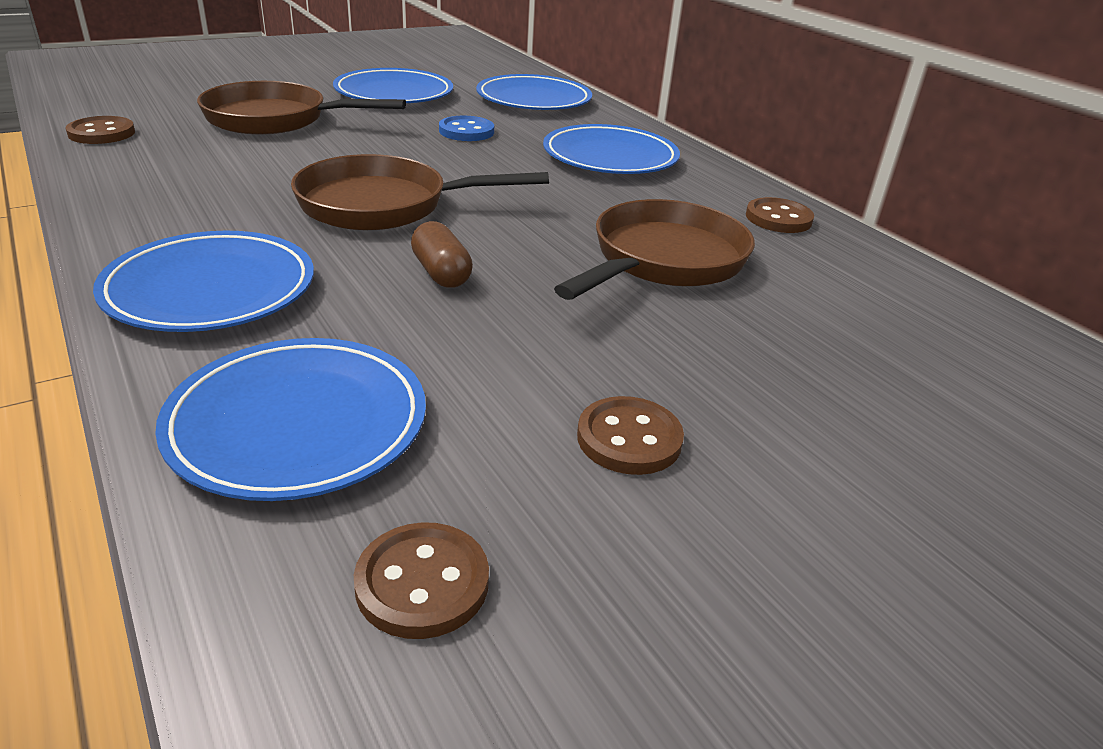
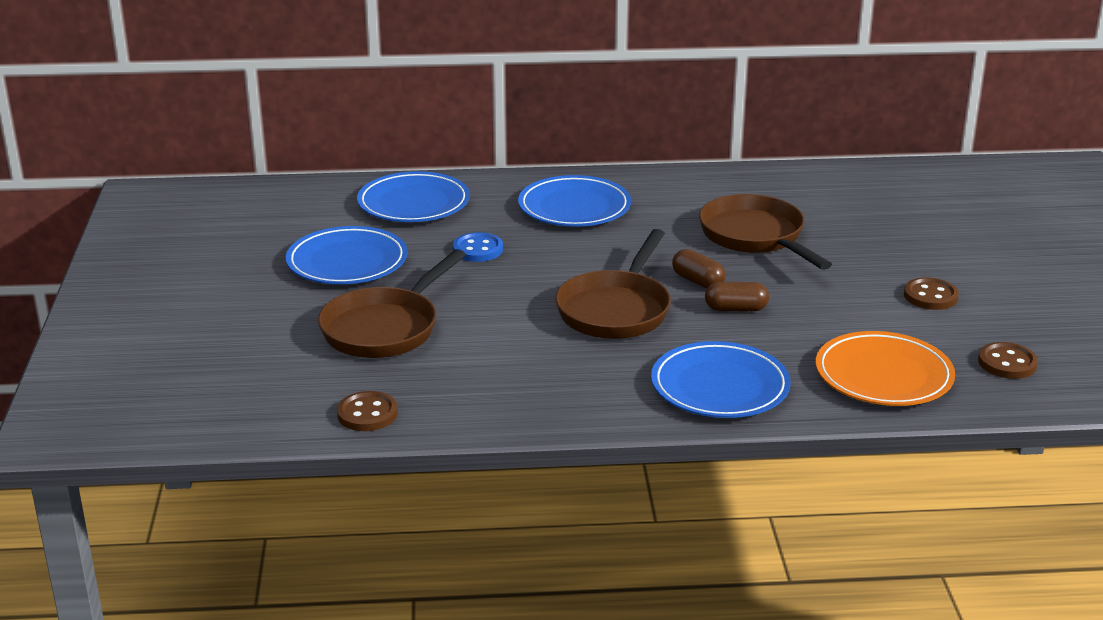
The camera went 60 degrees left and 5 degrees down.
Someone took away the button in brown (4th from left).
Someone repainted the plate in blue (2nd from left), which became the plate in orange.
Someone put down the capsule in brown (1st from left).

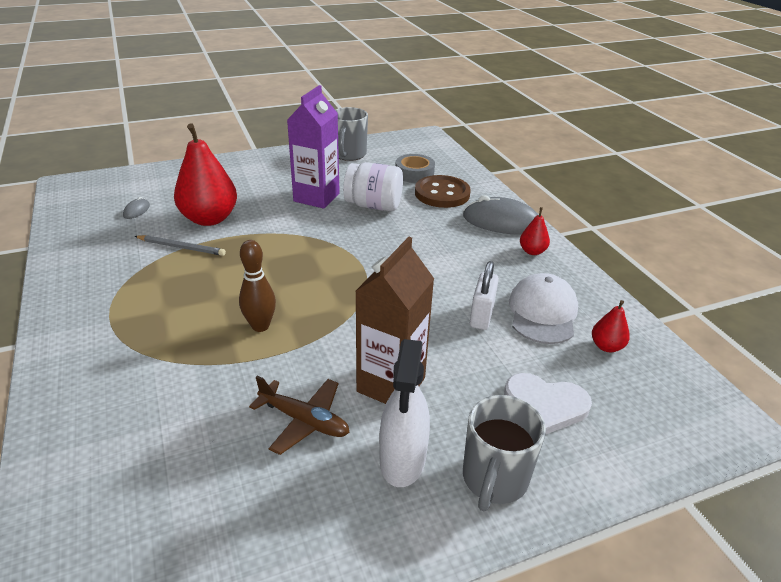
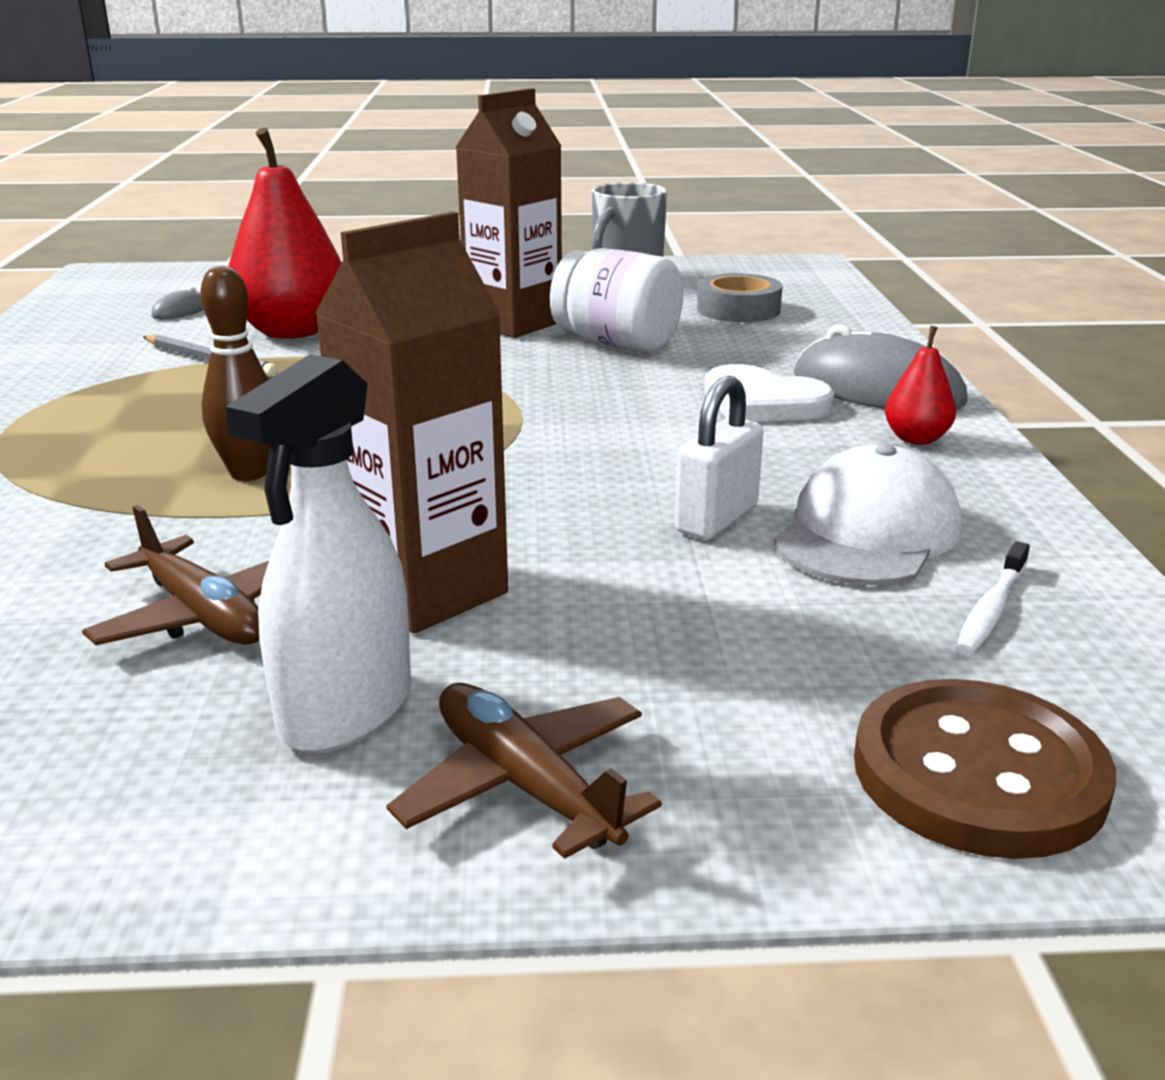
The camera went 20 degrees right and 10 degrees down.
Someone repainted the carton in purple, which became the carton in brown (2nd from left).
Someone carried the button in brown.
Someone swapped the pear in red (3rd from left) for the toothbrush in white.
Someone carried the heart in white.
Someone swapped the mug in grey (2nd from left) for the plane in brown (2nd from left).

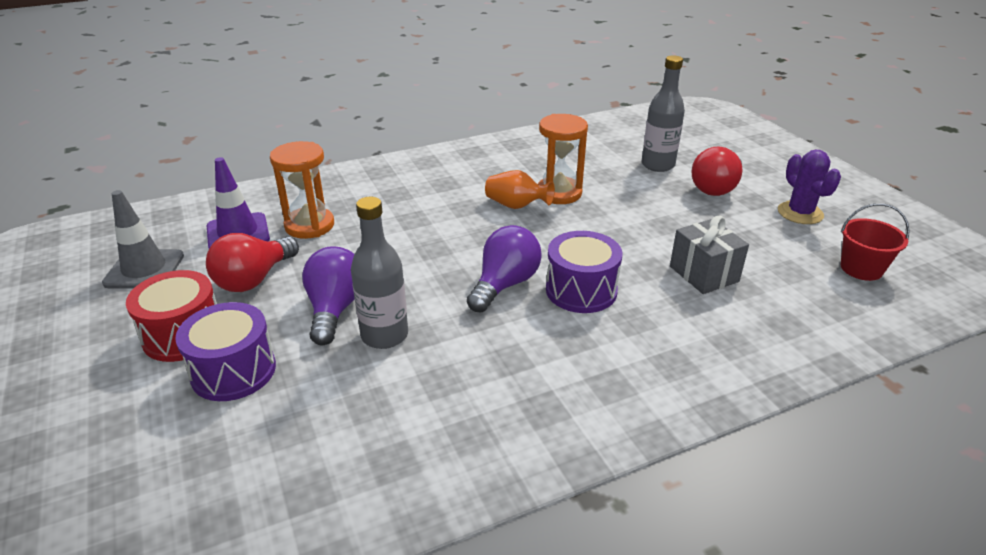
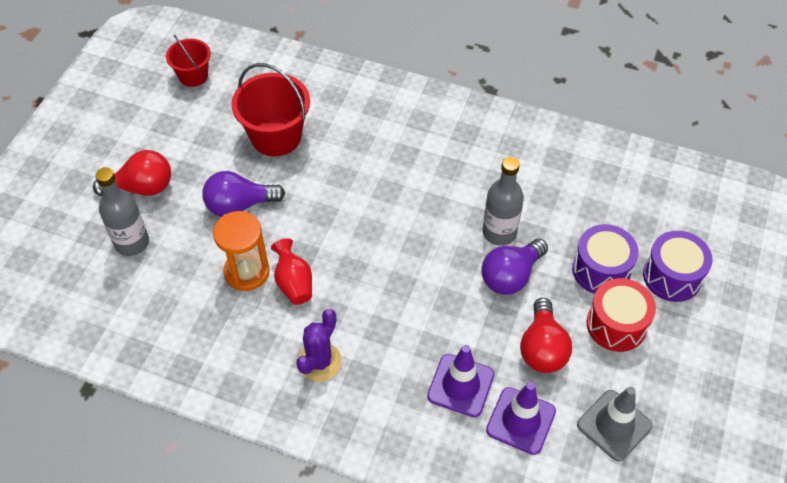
The camera went 135 degrees left and 20 degrees up.
Someone swapped the hourglass in orange (1st from left) for the traffic cone in purple (1st from left).
Someone carried the cactus in purple.
Someone repainted the vase in orange, which became the vase in red.
Someone swapped the gift in grey for the bucket in red (2nd from left).
Someone carried the light bulb in purple (2nd from left in the first image).
Someone carried the drum in purple (2nd from left).
Someone rotated the light bulb in red (1st from left in the first image) by 105 degrees clockwise.

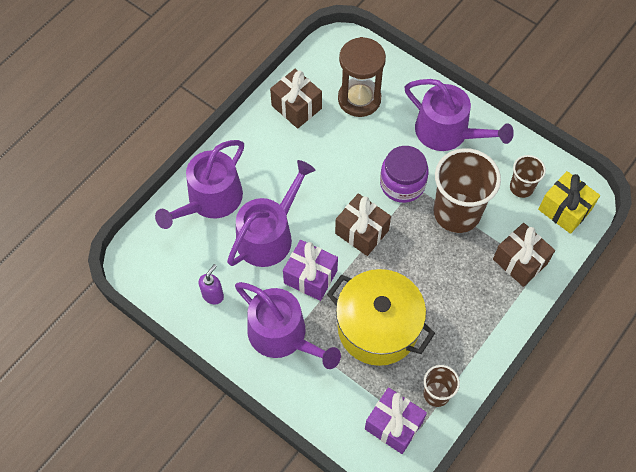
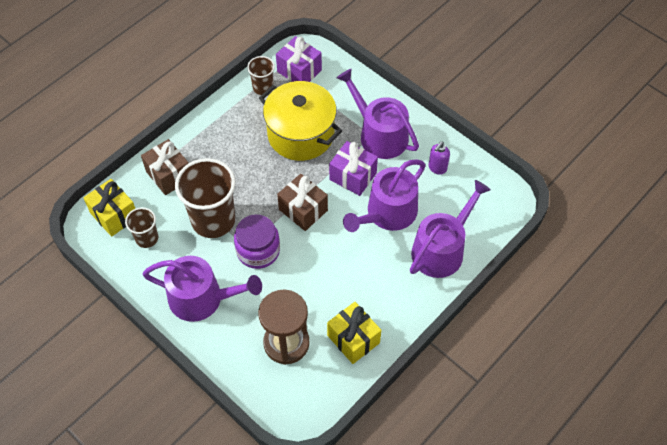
The camera went 175 degrees left and 5 degrees down.
Someone repainted the gift in brown (1st from left), which became the gift in yellow (2nd from left).
Someone rotated the watering can in purple (4th from left in the first image) by 150 degrees clockwise.

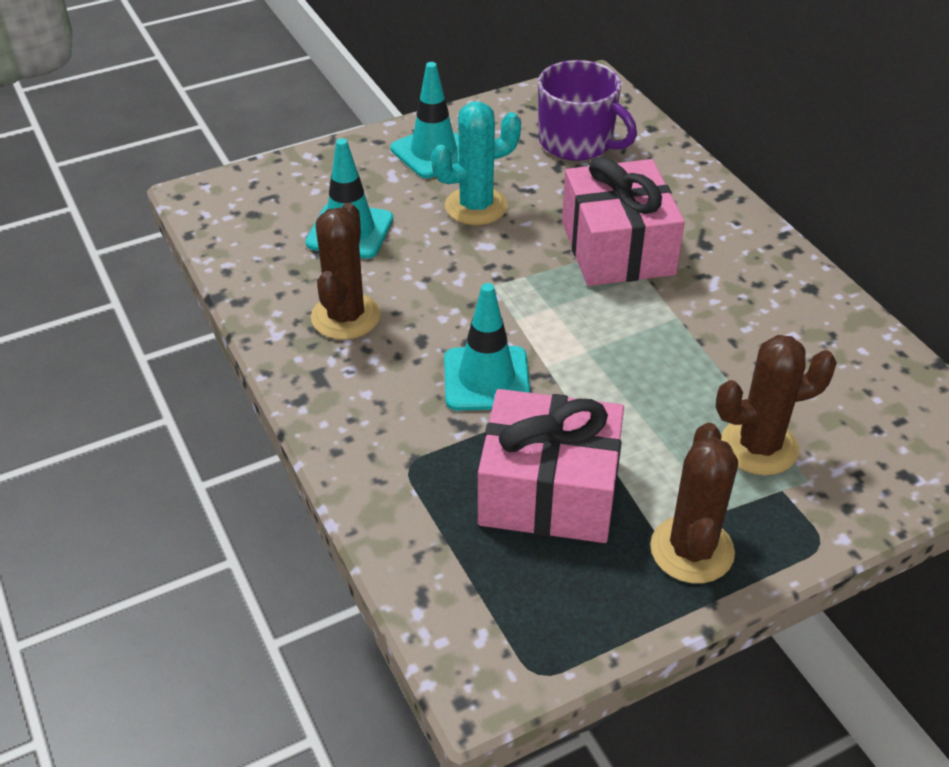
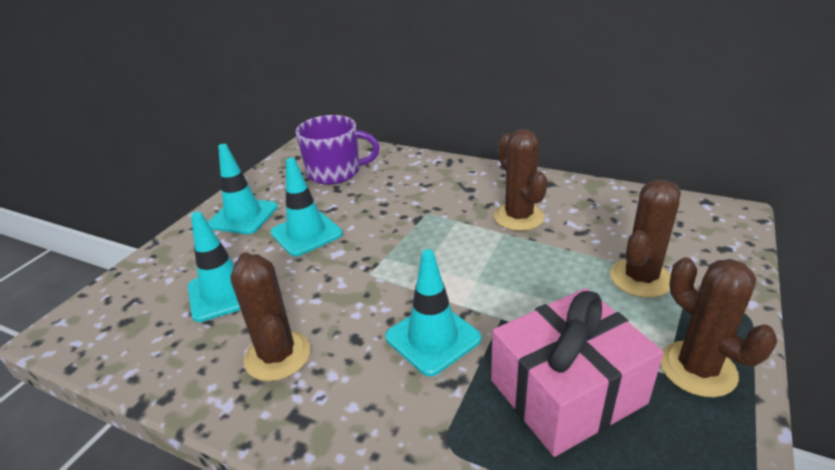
The camera went 35 degrees left and 10 degrees down.
Someone swapped the cactus in turquoise for the traffic cone in turquoise (3rd from left).
Someone took away the gift in pink (2nd from left).
Someone put down the cactus in brown (2nd from left).

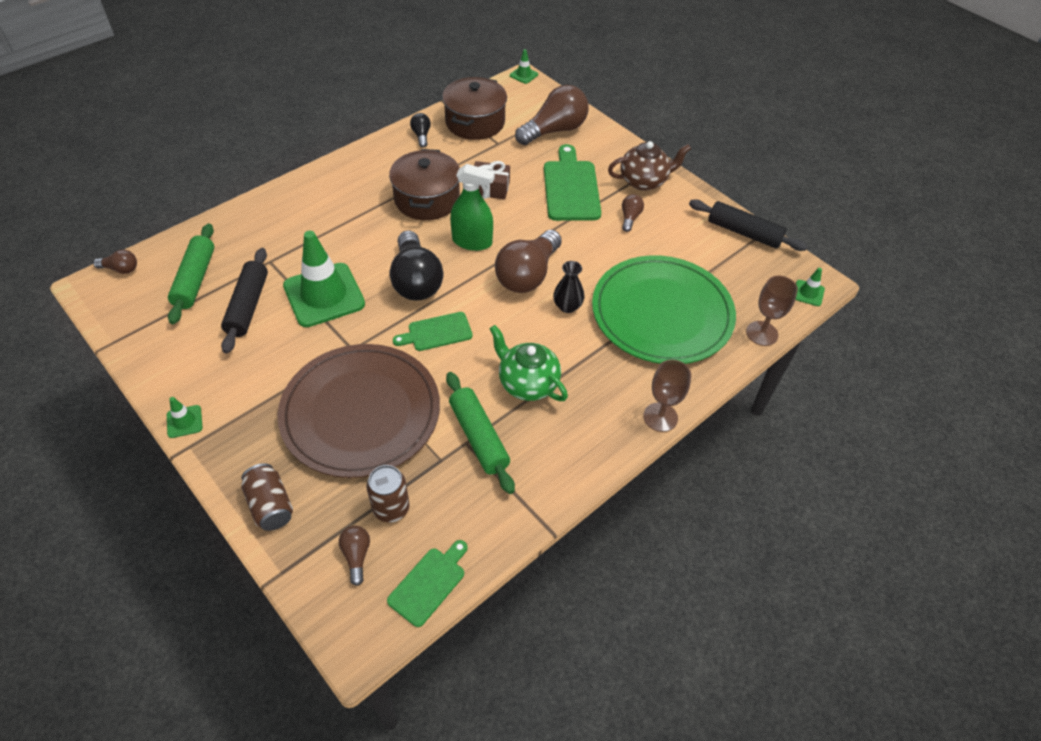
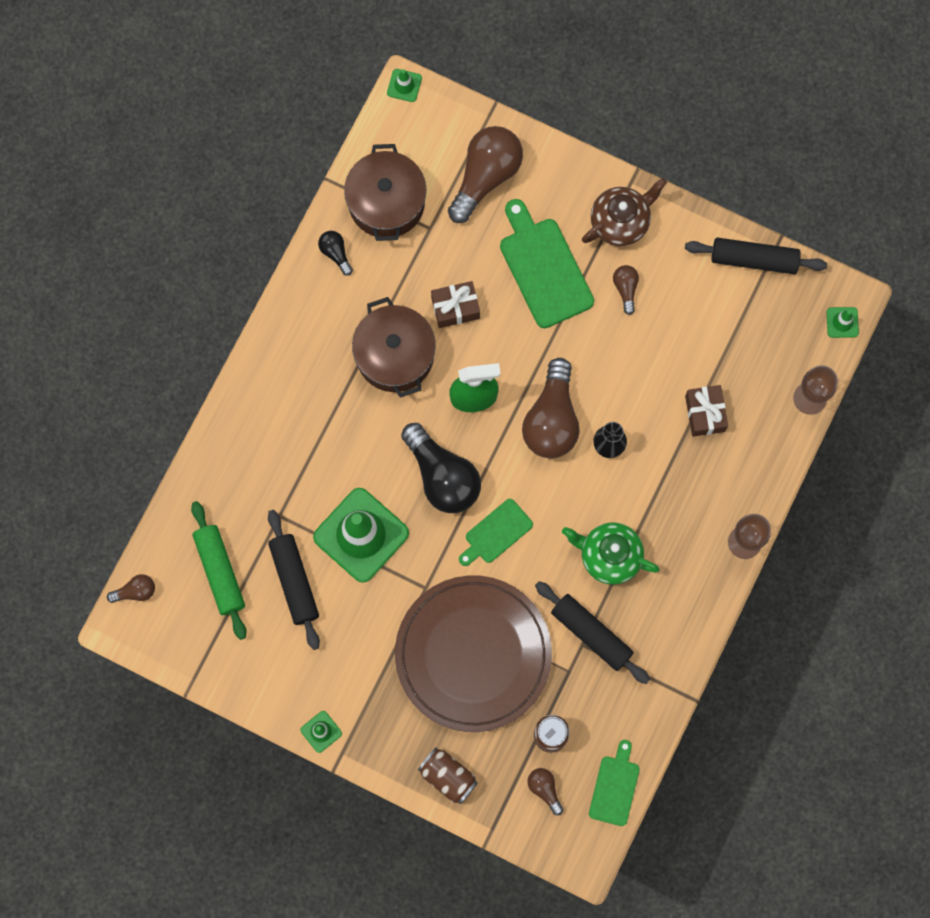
The camera went 20 degrees left and 25 degrees up.
Someone swapped the plate in green for the gift in brown (2nd from left).
Someone repainted the rolling pin in green (2nd from left), which became the rolling pin in black (2nd from left).

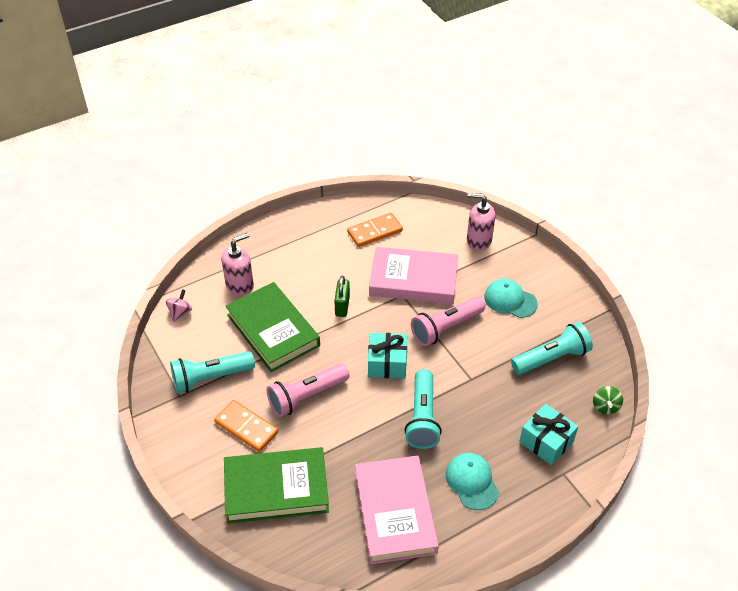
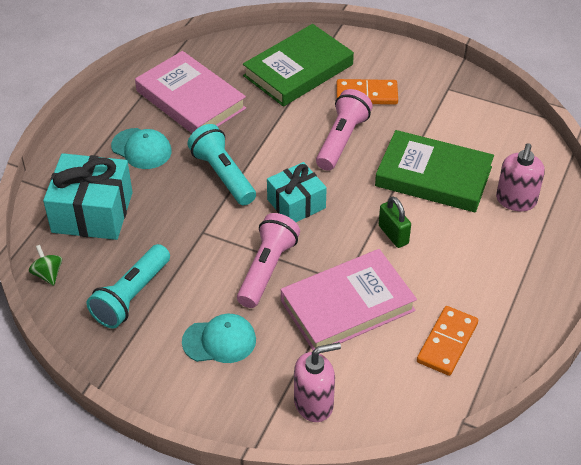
The camera went 145 degrees right and 0 degrees up.
Someone took away the spinning top in pink.
Someone took away the flashlight in turquoise (1st from left).
Someone scaled the gift in turquoise (2nd from left in the first image) by 1.54.

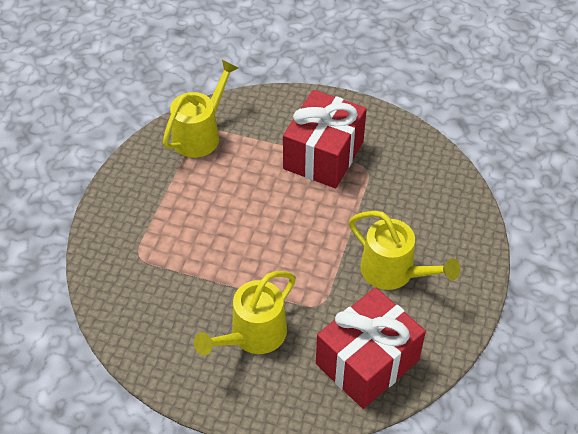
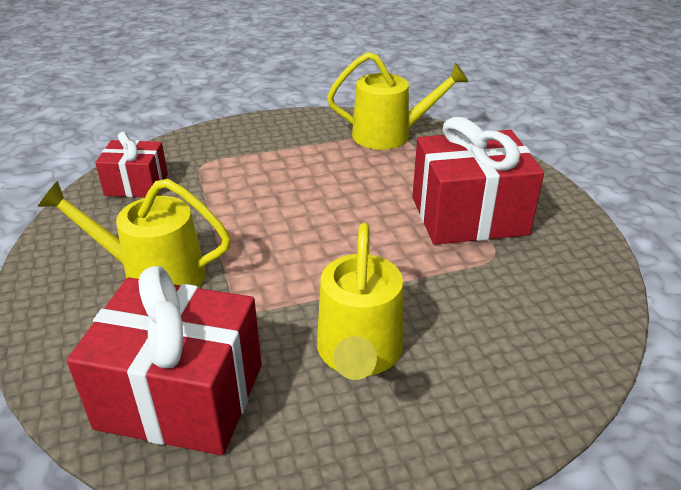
The camera went 55 degrees right and 15 degrees down.
Someone put down the gift in red (1st from left).

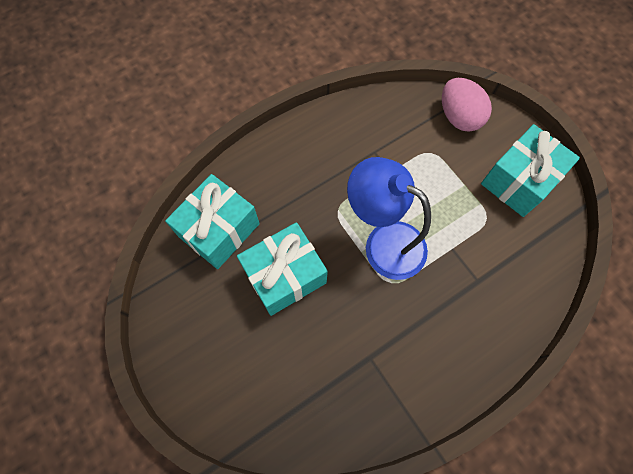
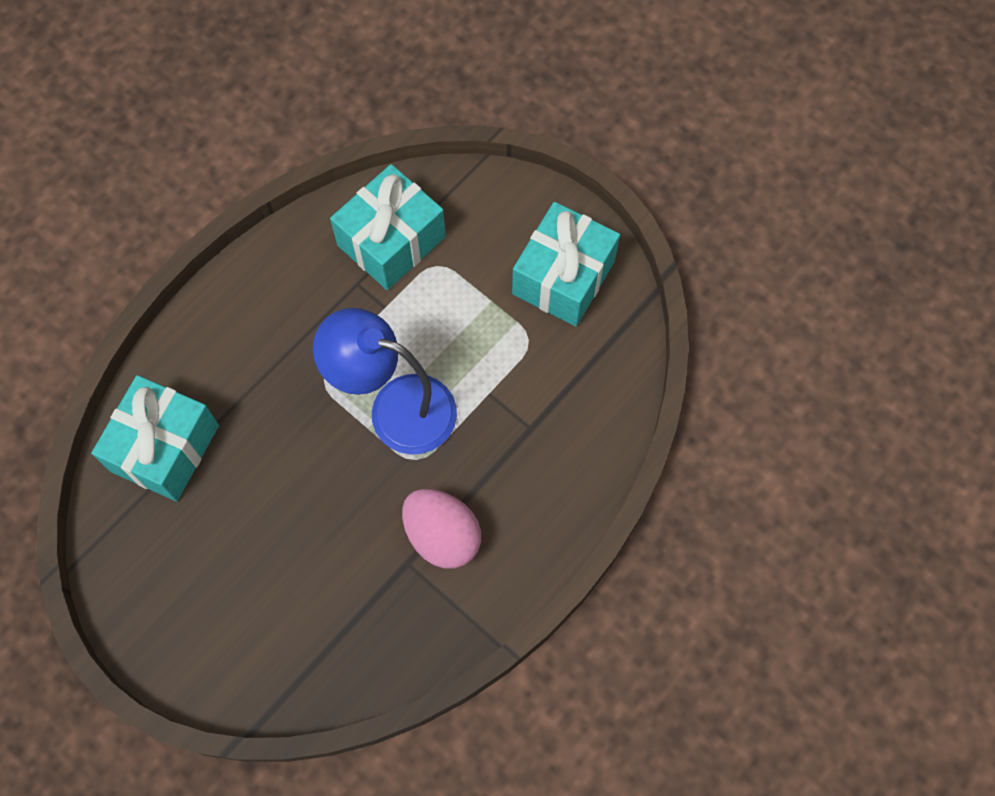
The camera went 15 degrees left and 0 degrees up.
Someone carried the egg in pink.
Someone carried the gift in turquoise (2nd from left).

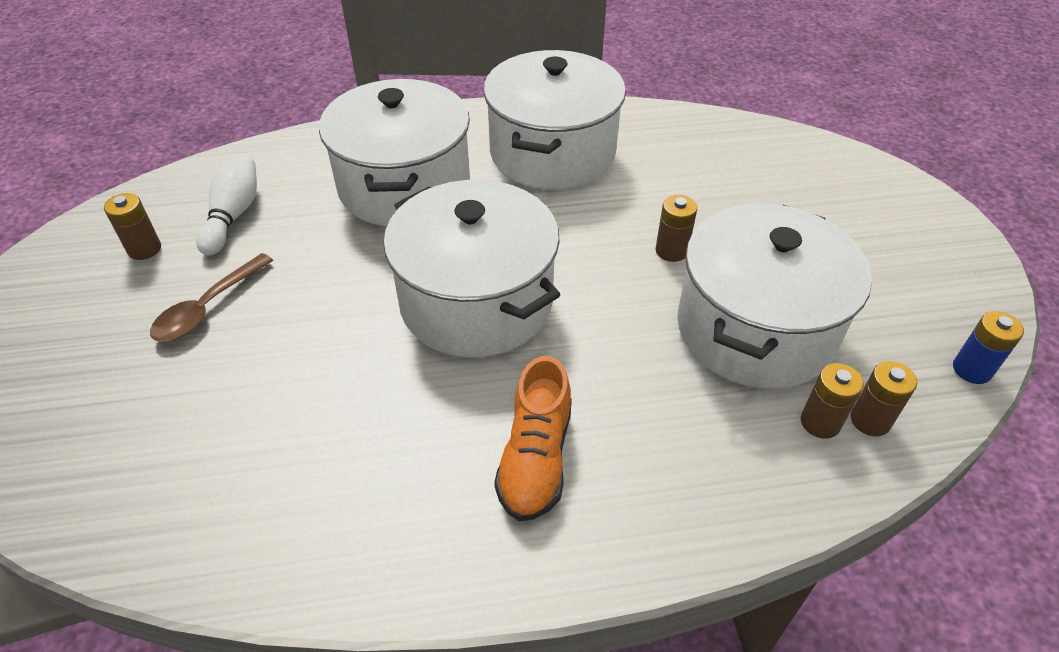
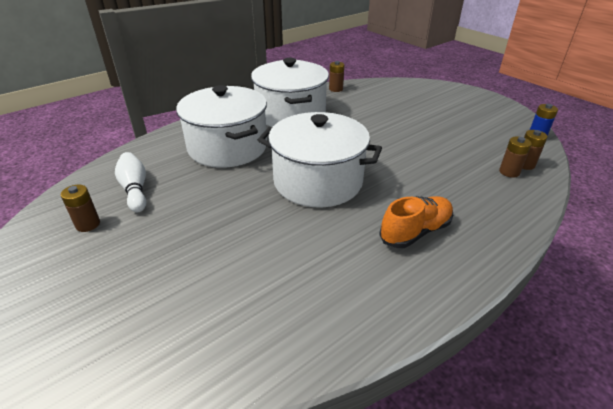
The camera went 30 degrees left and 10 degrees down.
Someone carried the battery in brown (2nd from left).
Someone took away the pot in white (4th from left).
Someone took away the spoon in brown.
Someone rotated the shoe in orange by 105 degrees counterclockwise.

